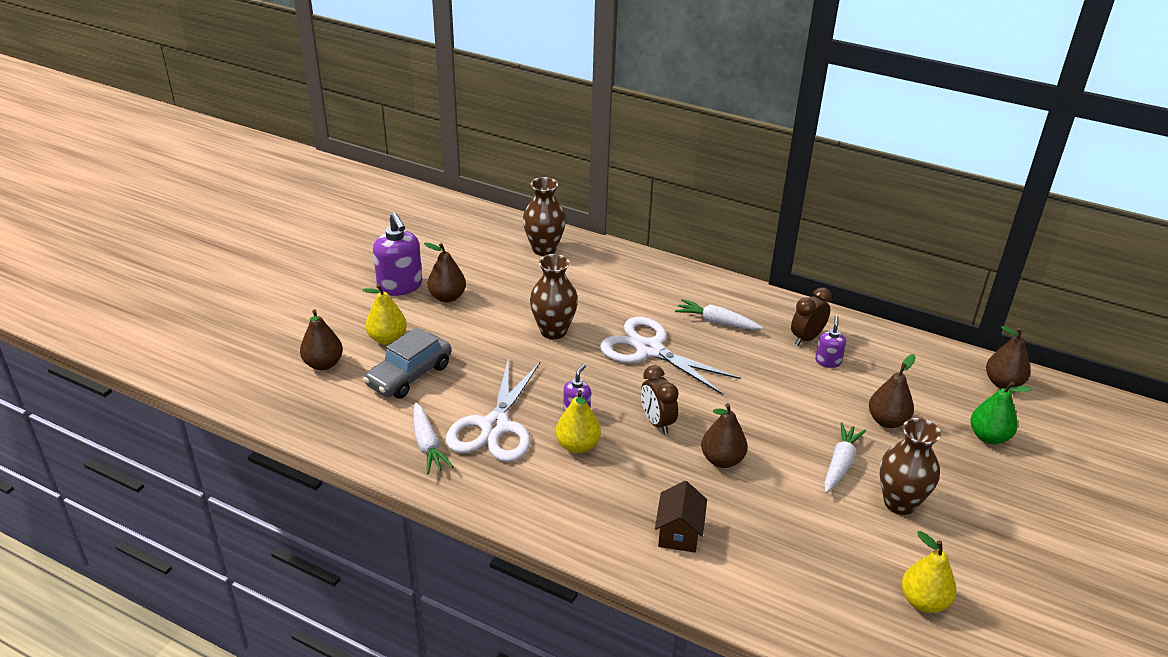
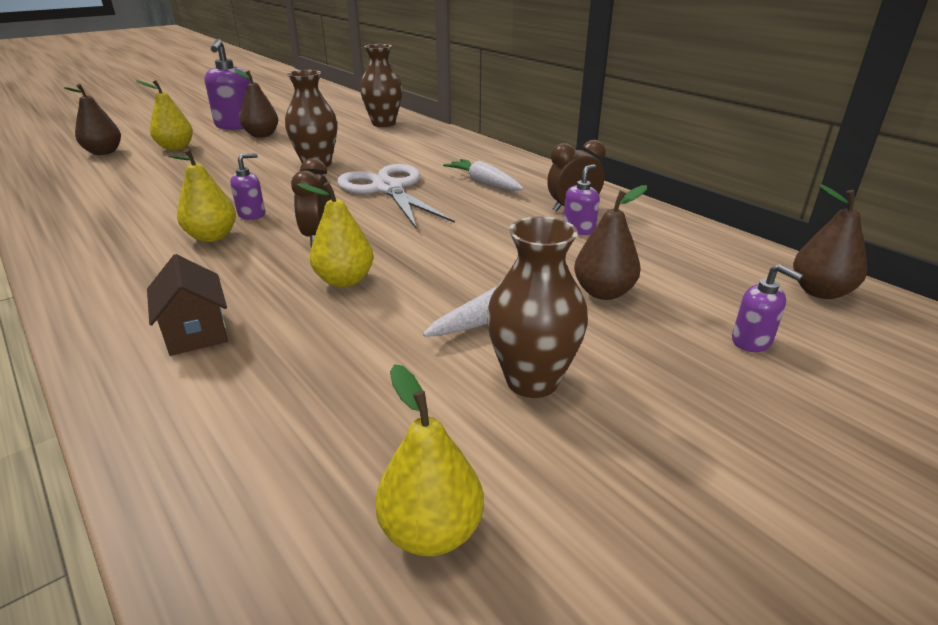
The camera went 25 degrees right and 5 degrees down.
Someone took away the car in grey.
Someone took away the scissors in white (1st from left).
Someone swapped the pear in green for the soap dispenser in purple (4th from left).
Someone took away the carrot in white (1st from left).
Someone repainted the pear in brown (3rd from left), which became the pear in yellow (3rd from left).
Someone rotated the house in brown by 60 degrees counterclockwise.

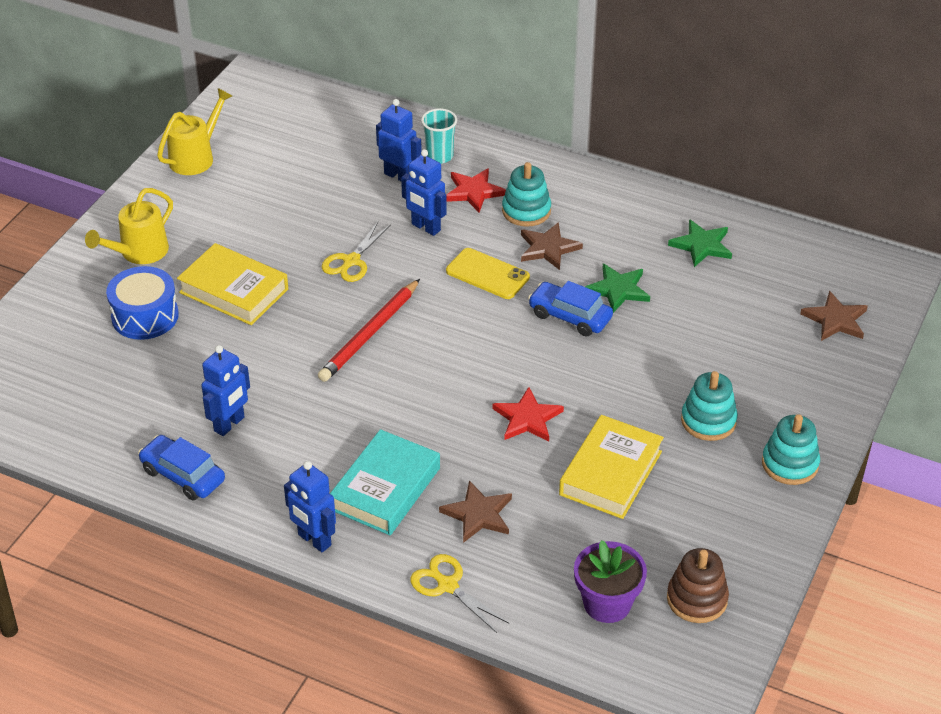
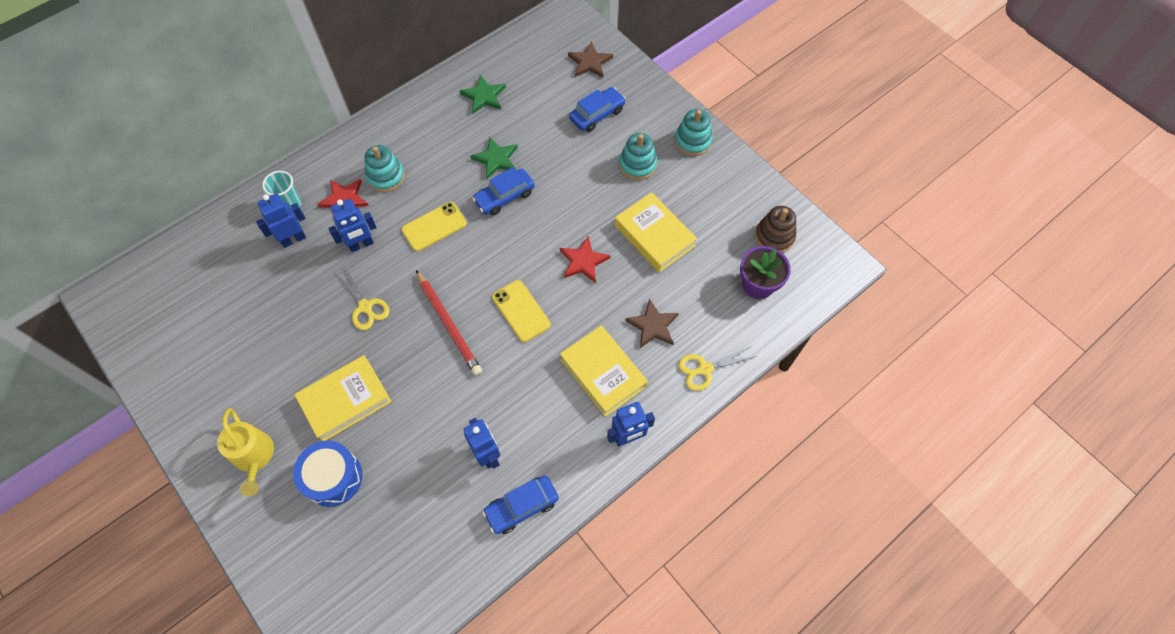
The camera went 65 degrees left and 20 degrees up.
Someone took away the watering can in yellow (2nd from left).
Someone took away the star in brown (2nd from left).
Someone repainted the book in turquoise, which became the book in yellow (2nd from left).
Someone put down the car in blue (3rd from left).
Someone put down the phone in yellow (2nd from left).

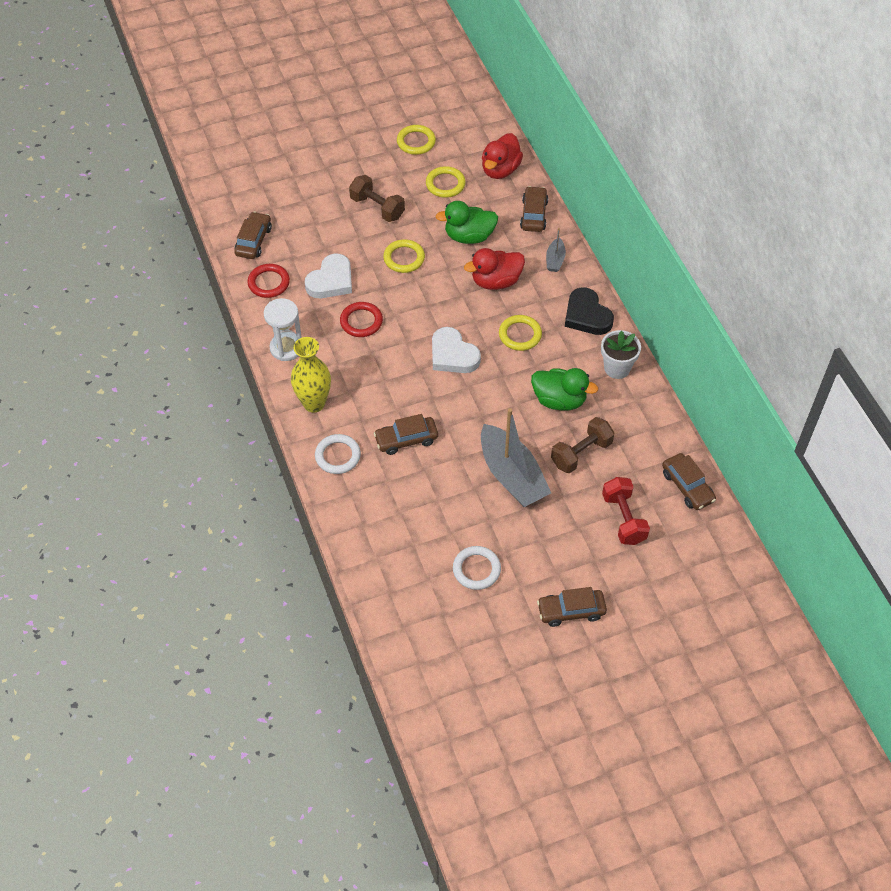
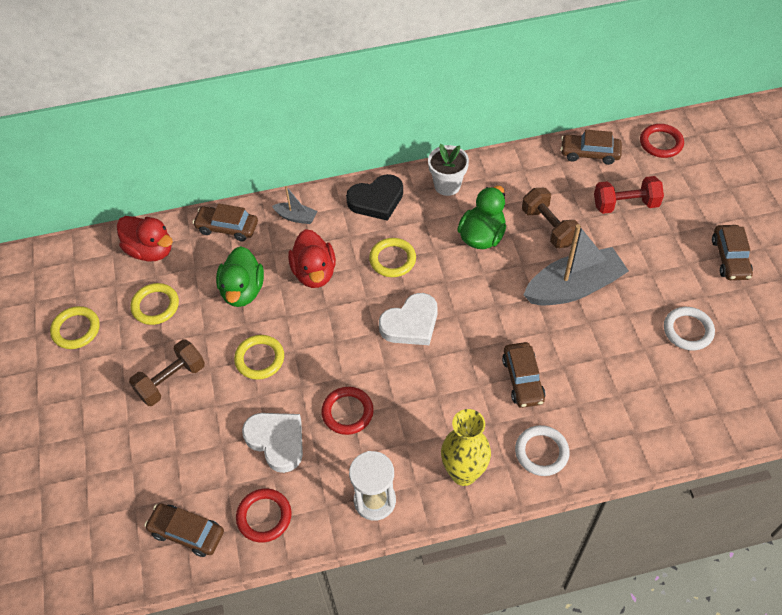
The camera went 80 degrees left and 0 degrees up.
Someone rotated the car in brown (5th from left in the first image) by 150 degrees counterclockwise.
Someone put down the ring in red (3rd from left).

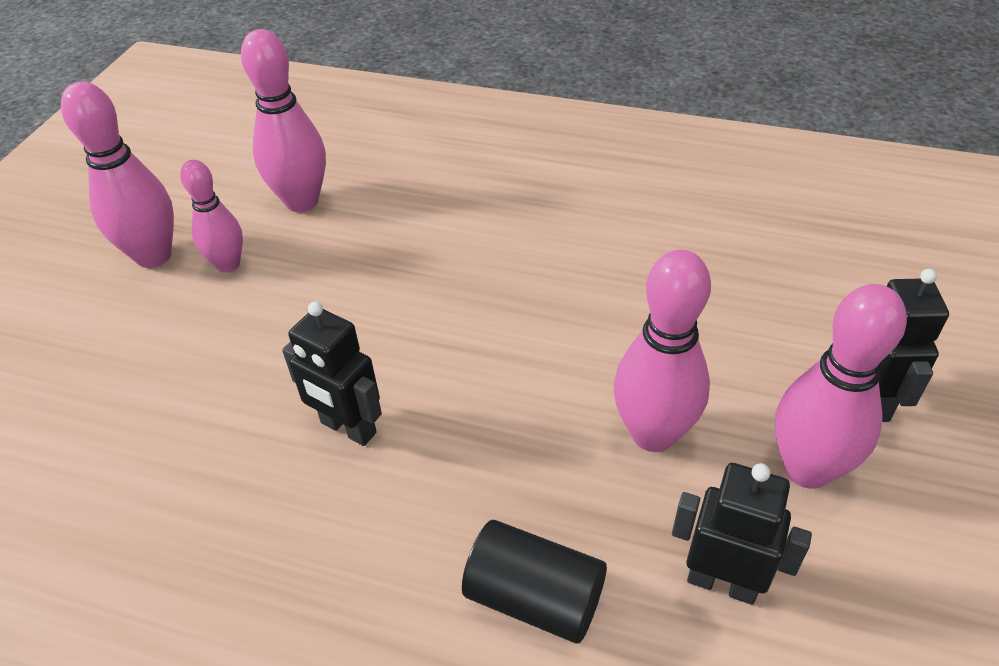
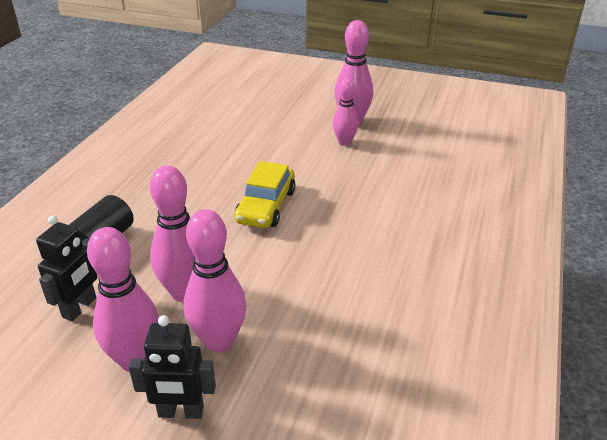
The camera went 90 degrees right and 10 degrees down.
Someone carried the bowling pin in pink (3rd from left).
Someone took away the robot in black (1st from left).
Someone put down the car in yellow.

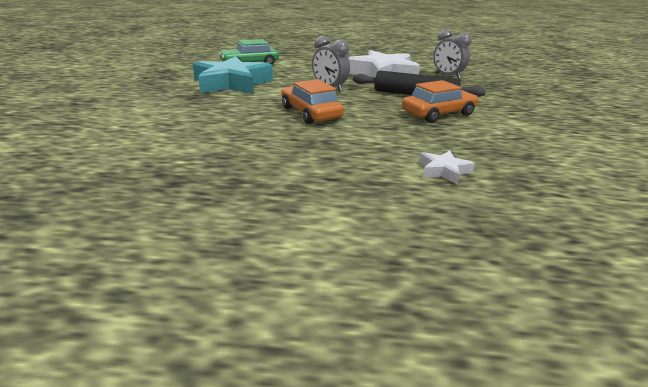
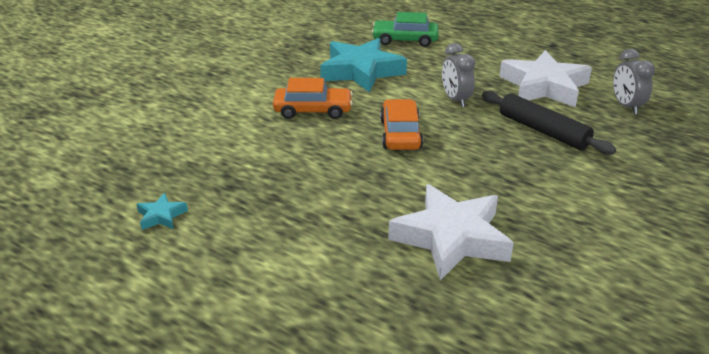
The camera went 30 degrees right and 5 degrees up.
Someone carried the car in orange (2nd from left in the first image).
Someone scaled the star in white (2nd from left in the first image) by 2.32.
Someone put down the star in turquoise (1st from left).

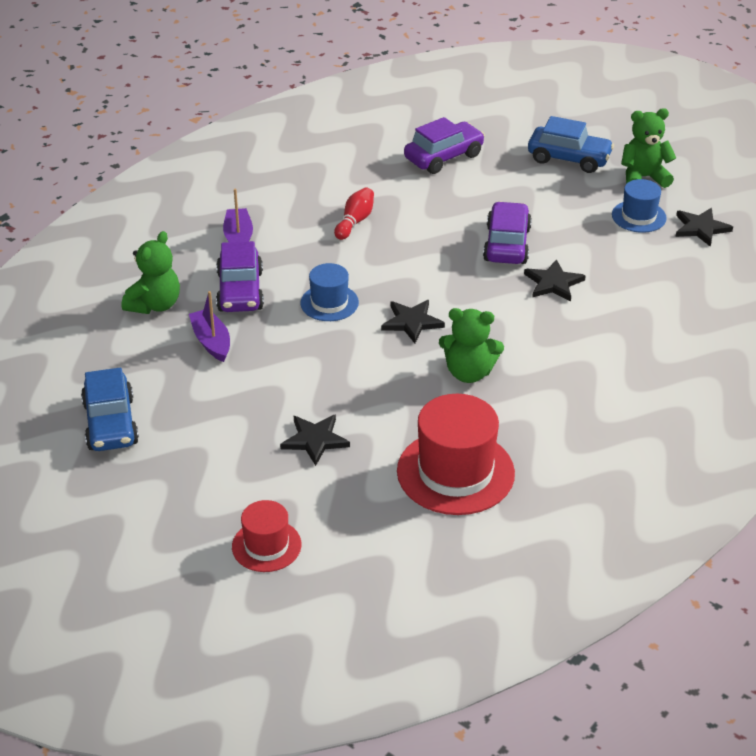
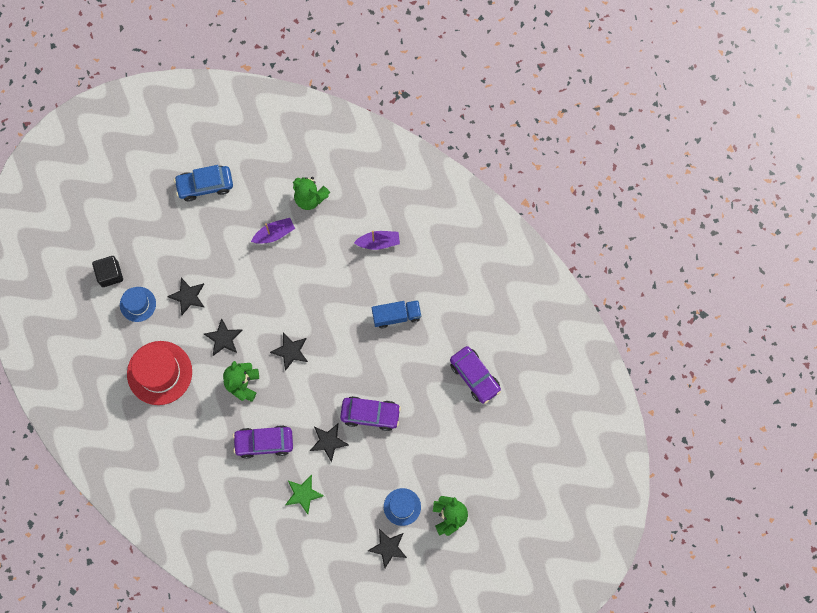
The camera went 90 degrees right and 35 degrees up.
Someone took away the car in blue (2nd from left).
Someone swapped the bowling pin in red for the truck in blue.
Someone carried the car in purple (1st from left).
Someone carried the hat in blue (1st from left).
Someone swapped the hat in red (1st from left) for the cube in black.
Someone put down the star in black (2nd from left).
Someone put down the star in green.

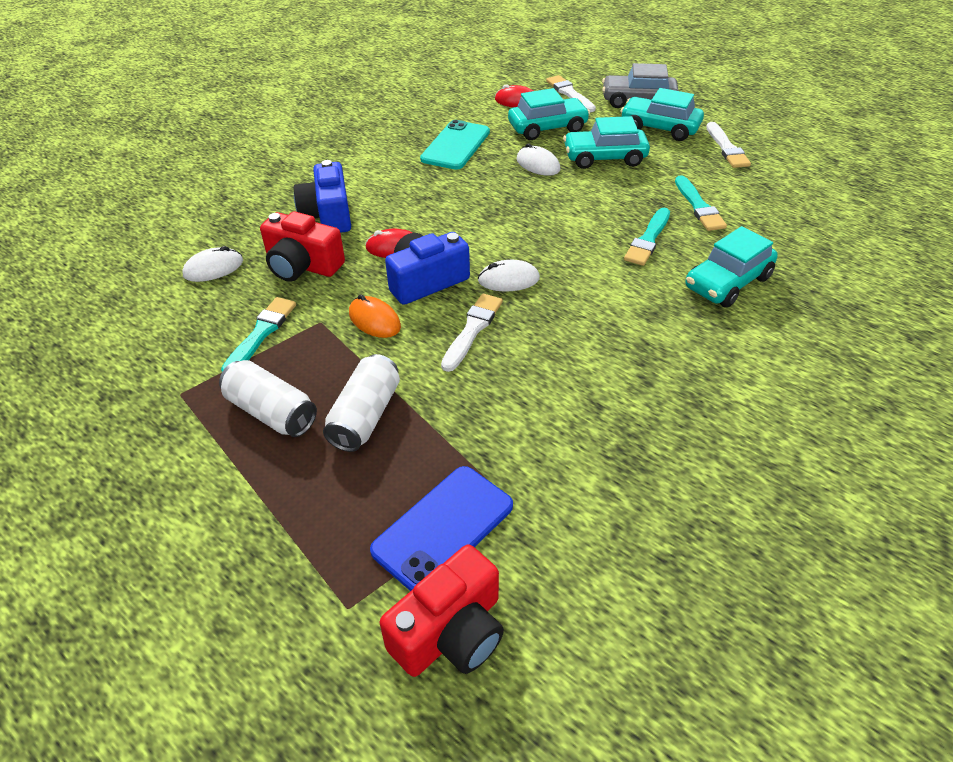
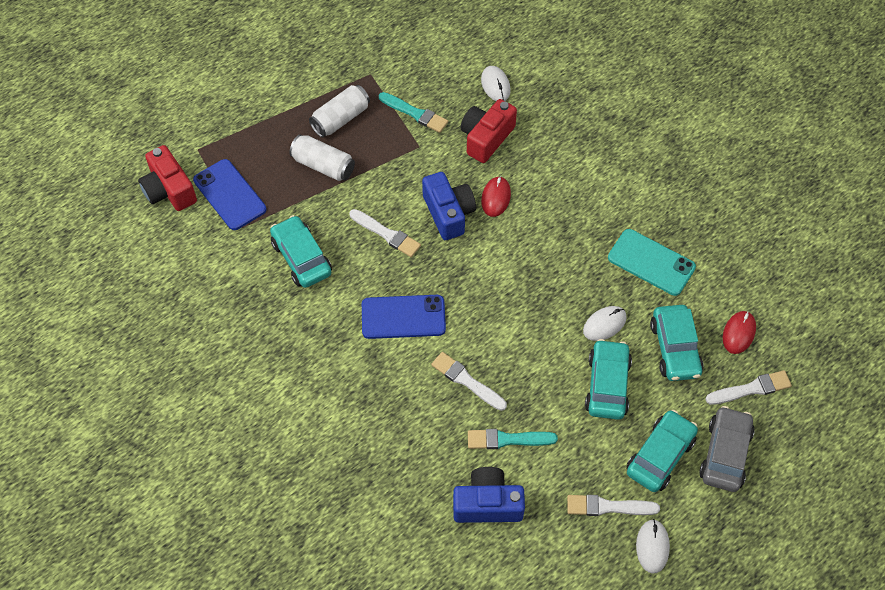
The camera went 100 degrees right and 15 degrees up.
Someone carried the camera in blue (1st from left in the first image).
Someone repainted the brush in turquoise (2nd from left), which became the brush in white (2nd from left).
Someone carried the car in turquoise (4th from left in the first image).
Someone carried the mouse in white (2nd from left in the first image).
Someone took away the mouse in orange.
Someone put down the phone in blue (2nd from left).

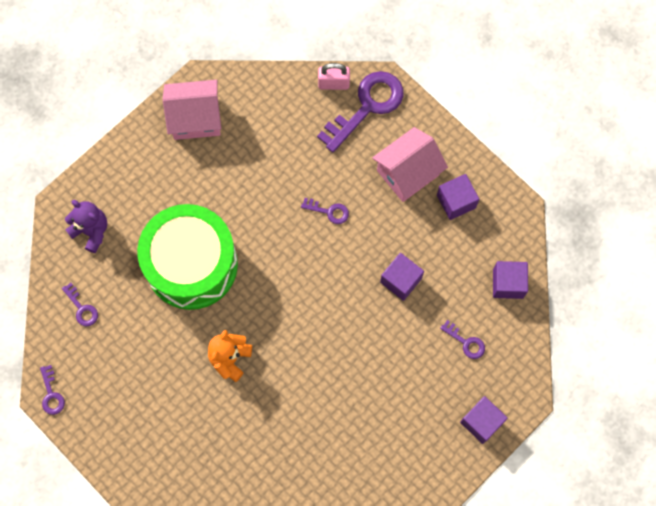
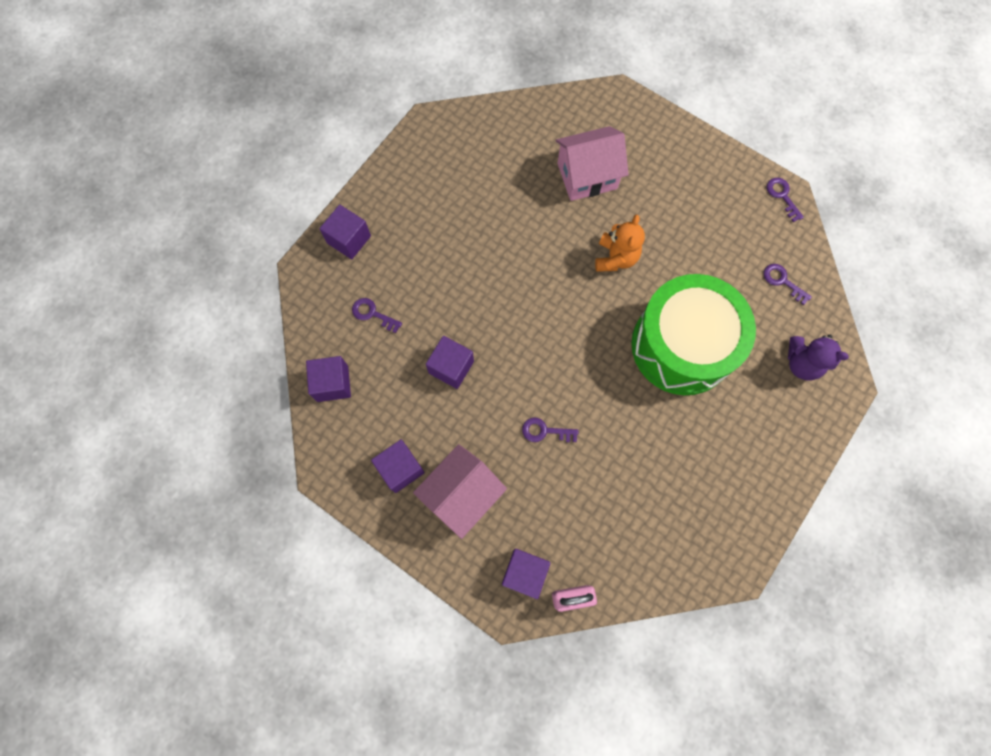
The camera went 170 degrees right and 0 degrees up.
Someone swapped the key in purple (4th from left) for the cube in purple (5th from left).
Someone carried the house in pink (1st from left in the first image).

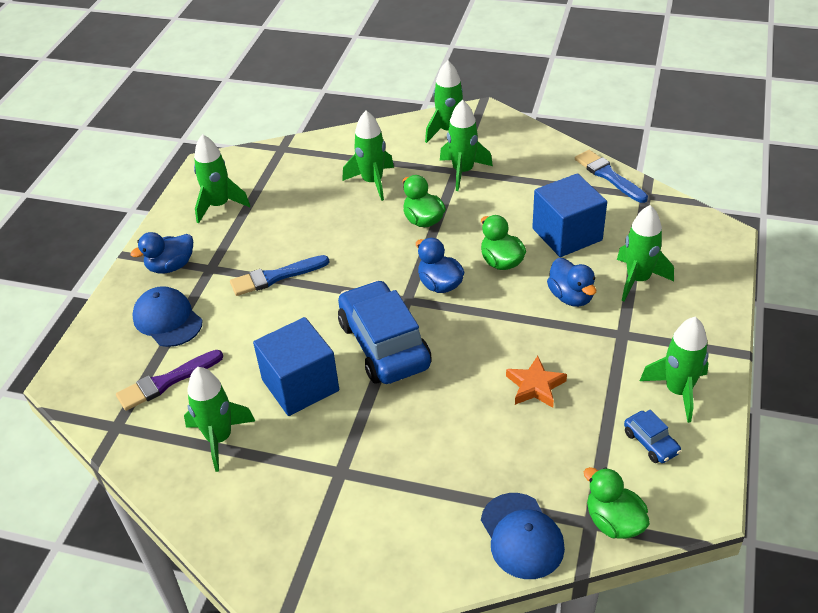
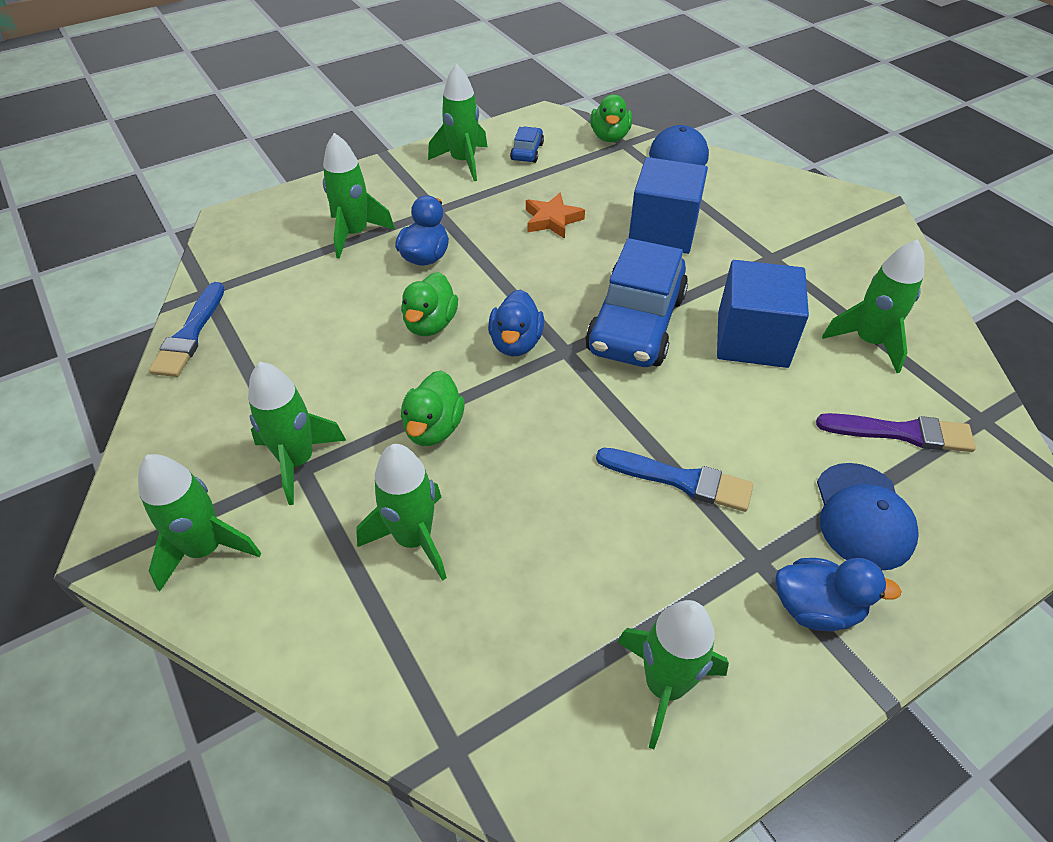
The camera went 140 degrees left and 5 degrees up.
Someone carried the cube in blue (2nd from left in the first image).

